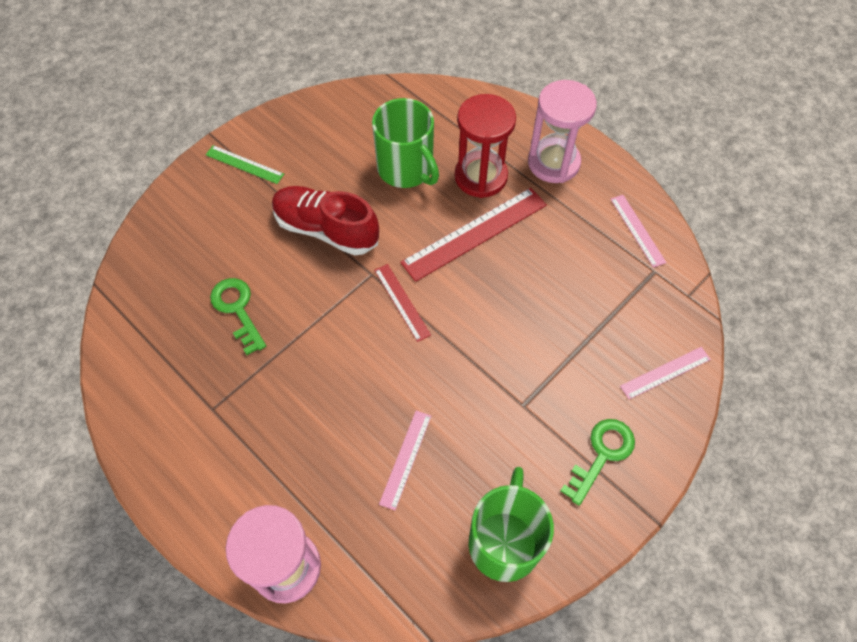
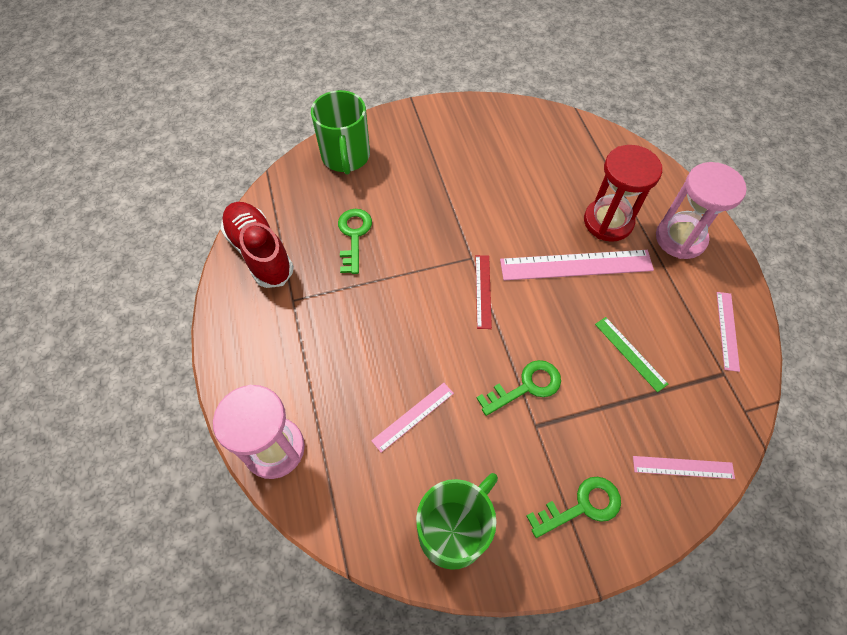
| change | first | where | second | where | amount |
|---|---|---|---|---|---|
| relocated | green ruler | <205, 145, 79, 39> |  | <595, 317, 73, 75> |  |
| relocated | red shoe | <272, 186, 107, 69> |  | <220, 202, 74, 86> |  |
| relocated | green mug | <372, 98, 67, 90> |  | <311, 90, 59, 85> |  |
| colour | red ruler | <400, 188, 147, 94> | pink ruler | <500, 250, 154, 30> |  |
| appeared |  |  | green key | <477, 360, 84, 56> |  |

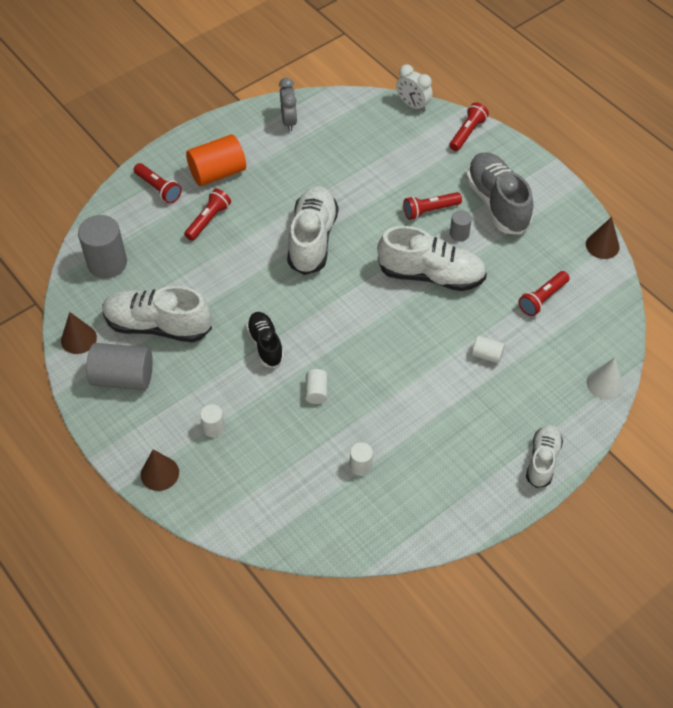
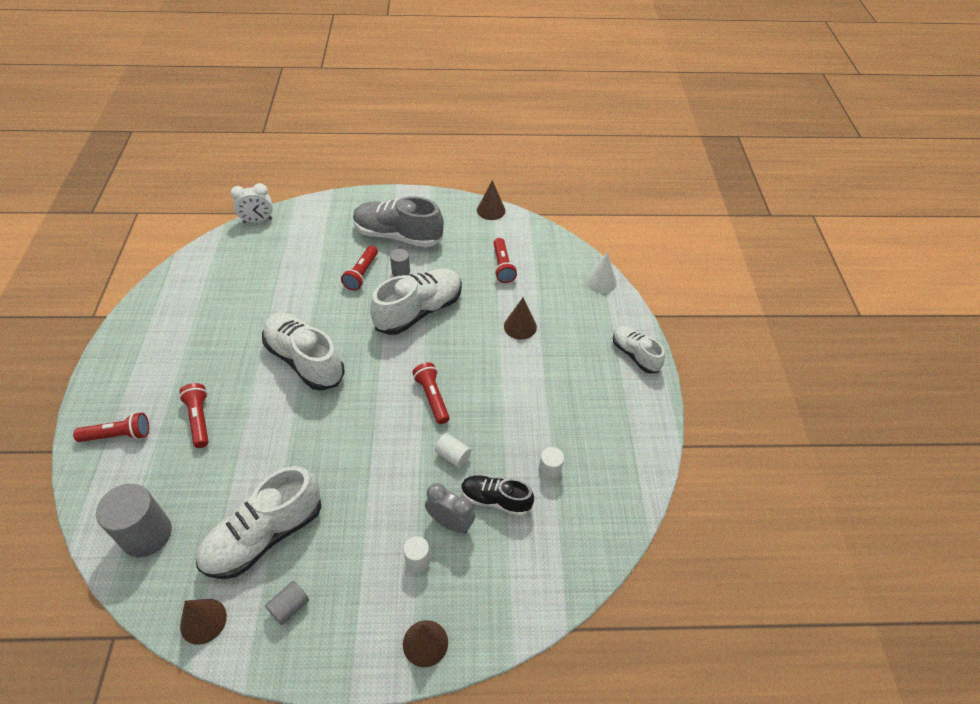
| change | first | where | second | where | amount |
|---|---|---|---|---|---|
| size | grey cylinder | <86, 343, 67, 47> |  | <265, 581, 44, 44> | x0.50 |
| missing | orange cylinder | <186, 134, 60, 52> |  |  |  |
| relocated | black shoe | <246, 312, 38, 56> |  | <461, 475, 73, 41> |  |
| relocated | grey clock | <279, 78, 18, 53> |  | <425, 483, 50, 50> |  |
| relocated | red flashlight | <449, 103, 40, 48> |  | <412, 362, 38, 62> |  |
| exchanged | white cylinder | <472, 336, 33, 27> | brown cone | <504, 298, 33, 42> |  |

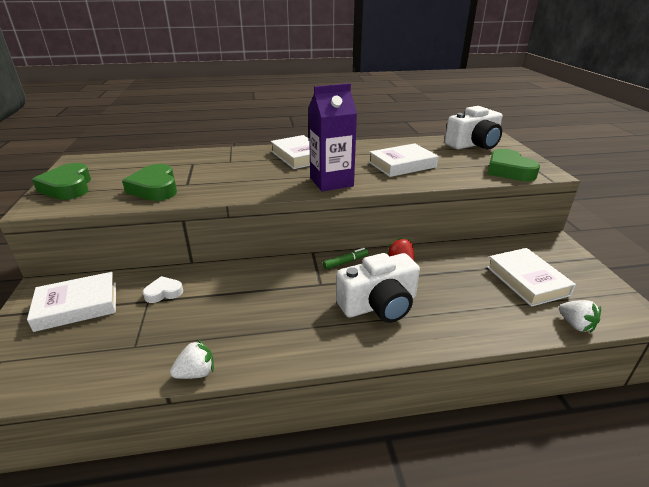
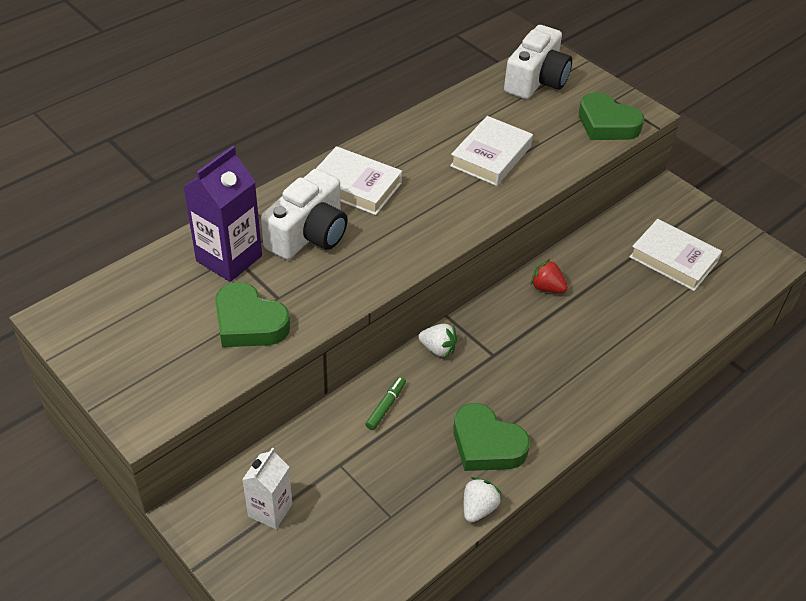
| change | first | where | second | where | amount |
|---|---|---|---|---|---|
| exchanged | white book | <27, 272, 89, 60> | white carton | <242, 448, 50, 81> |  |
| relocated | green heart | <32, 163, 59, 37> |  | <453, 403, 77, 68> |  |
| missing | white heart | <143, 276, 40, 27> |  |  |  |
| relocated | purple carton | <309, 83, 48, 109> |  | <184, 146, 78, 136> |  |
| relocated | green marker | <323, 248, 46, 21> |  | <365, 377, 41, 53> |  |
| relocated | white camera | <336, 253, 84, 70> |  | <261, 169, 86, 91> |  |
| relocated | white strawberry | <559, 300, 42, 33> |  | <418, 324, 39, 34> |  |

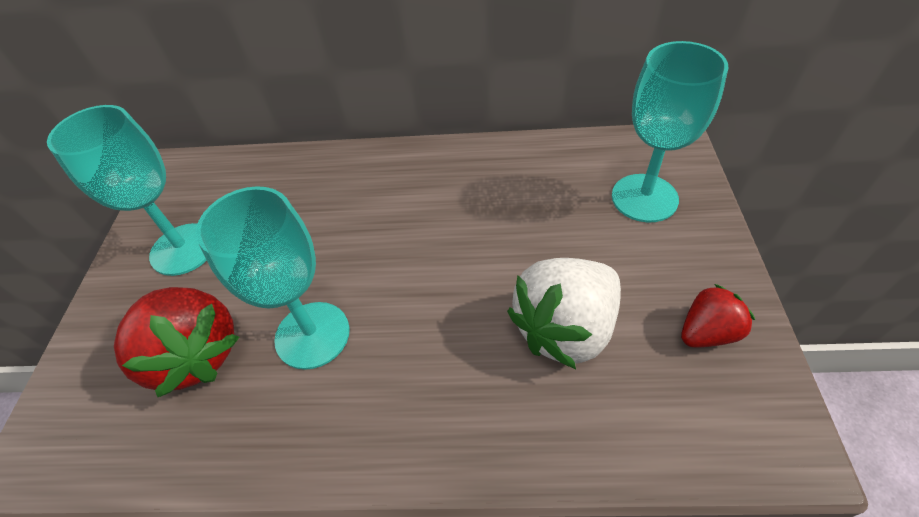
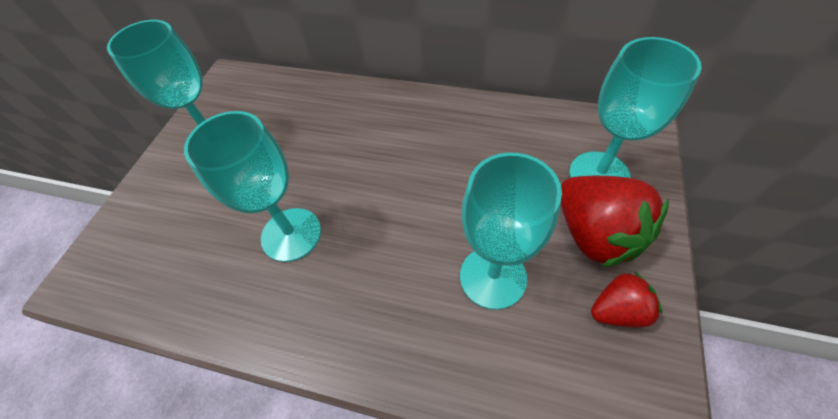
| change | first | where | second | where | amount |
|---|---|---|---|---|---|
| relocated | red strawberry | <114, 287, 125, 110> |  | <561, 176, 108, 91> |  |
| exchanged | white strawberry | <507, 258, 114, 111> | turquoise goblet | <460, 153, 102, 157> |  |

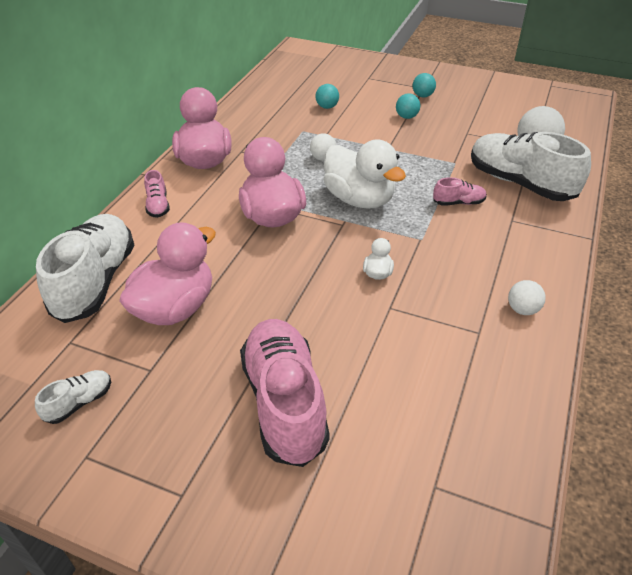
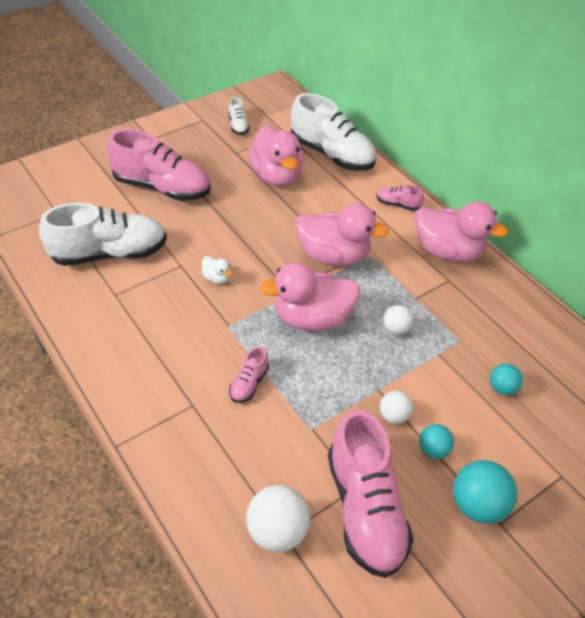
| change | first | where | second | where | amount |
|---|---|---|---|---|---|
| colour | white duck | <324, 140, 82, 69> | pink duck | <260, 262, 100, 69> |  |
| size | turquoise ball | <413, 73, 23, 24> |  | <453, 460, 64, 64> | x1.70 |
| relocated | white shoe | <471, 132, 120, 69> |  | <39, 203, 128, 63> |  |
| relocated | white ball | <508, 280, 38, 35> |  | <380, 391, 33, 33> |  |
| appeared |  |  | pink shoe | <328, 410, 86, 168> |  |

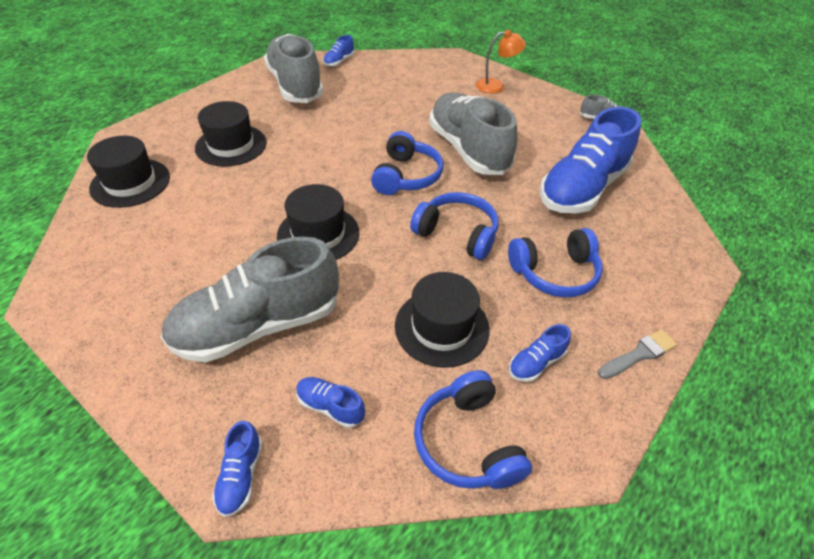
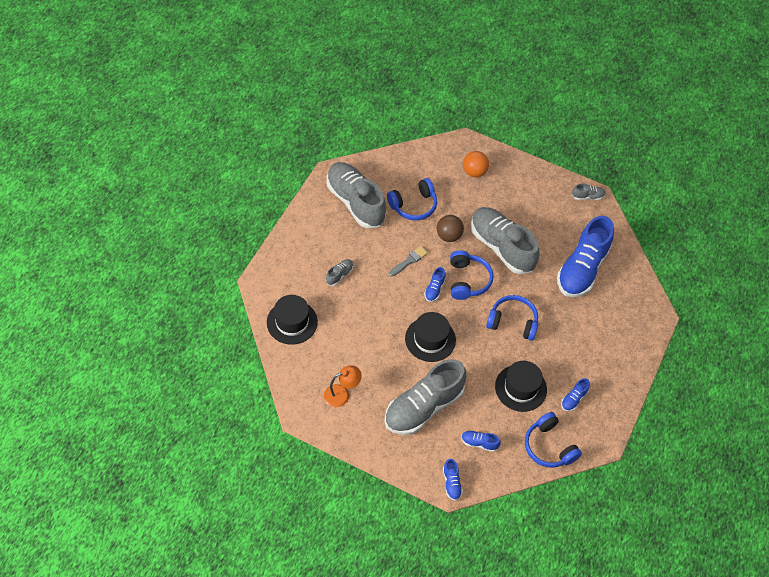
| change | first | where | second | where | amount |
|---|---|---|---|---|---|
| exchanged | black hat | <195, 101, 72, 66> | grey shoe | <326, 259, 27, 27> |  |
| relocated | blue shoe | <323, 35, 31, 32> |  | <424, 267, 22, 35> |  |
| relocated | orange lamp | <476, 30, 50, 64> |  | <324, 365, 38, 42> |  |
| relocated | blue headphones | <508, 228, 95, 70> |  | <387, 178, 50, 42> |  |
| relocated | grey brush | <598, 329, 79, 50> |  | <389, 246, 39, 31> |  |
| appeared |  |  | brown ball | <437, 215, 27, 27> |  |
| appeared |  |  | orange ball | <463, 151, 26, 26> |  |

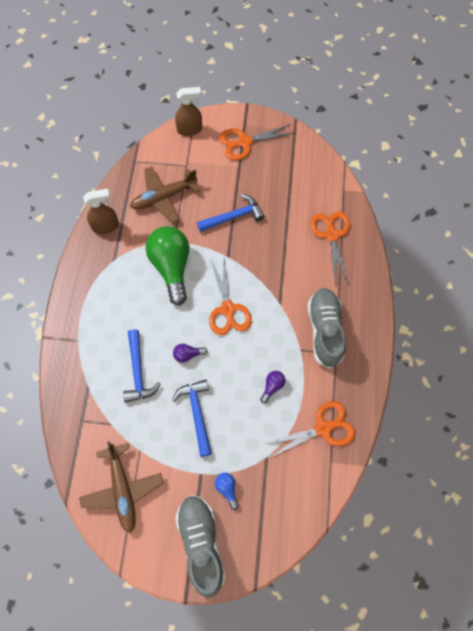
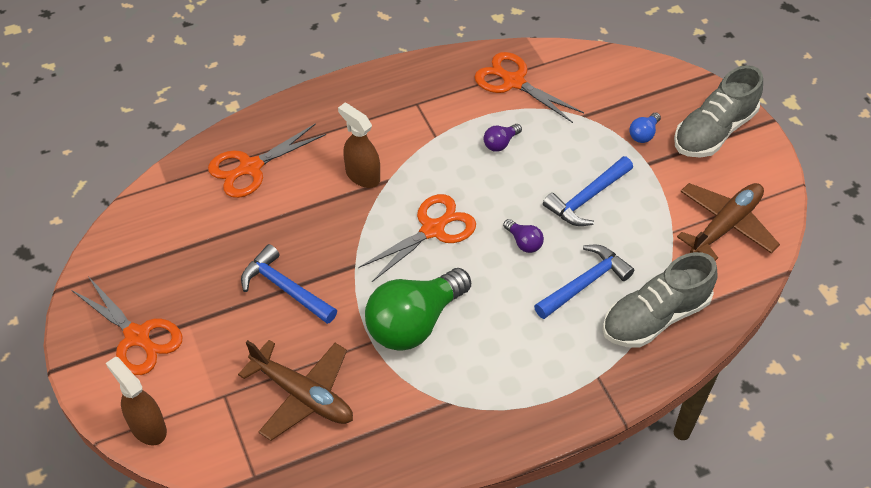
| change | first | where | second | where | amount |
|---|---|---|---|---|---|
| relocated | brown spray bottle | <83, 189, 36, 45> |  | <338, 103, 42, 85> |  |
| spun | purple light bulb | <260, 371, 25, 32> |  | <484, 124, 38, 28> | 45 degrees counterclockwise |
| relocated | grey shoe | <308, 288, 38, 81> |  | <603, 252, 115, 95> |  |

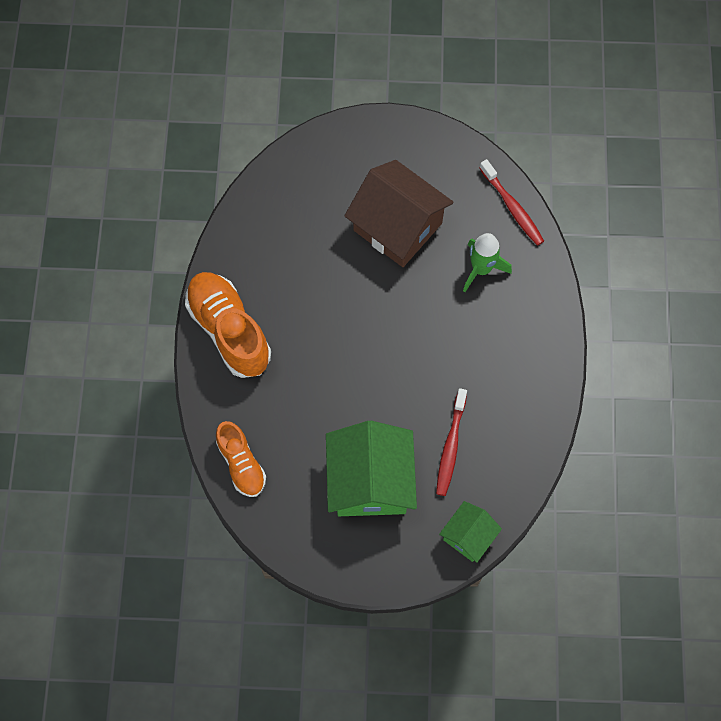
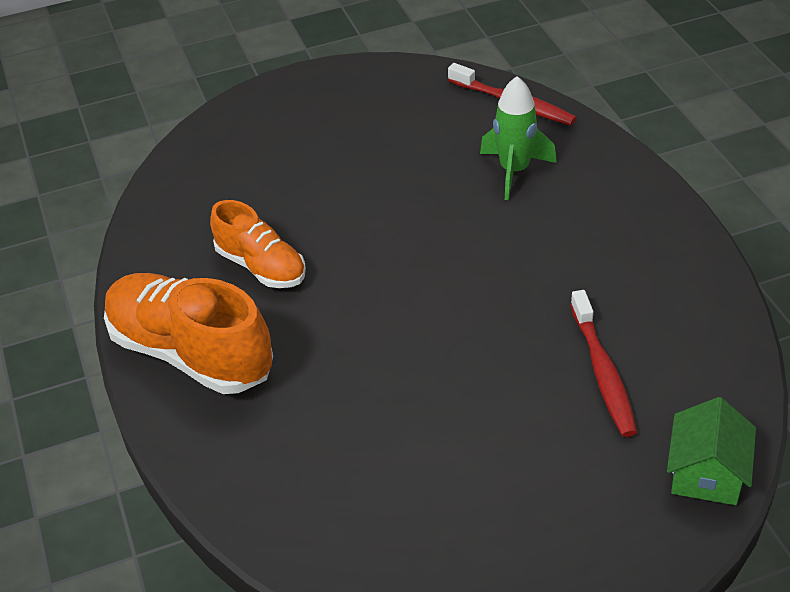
| change | first | where | second | where | amount |
|---|---|---|---|---|---|
| relocated | orange shoe | <216, 421, 50, 76> |  | <210, 200, 96, 88> |  |
| missing | green house | <326, 421, 91, 95> |  |  |  |
| missing | brown house | <344, 160, 110, 107> |  |  |  |

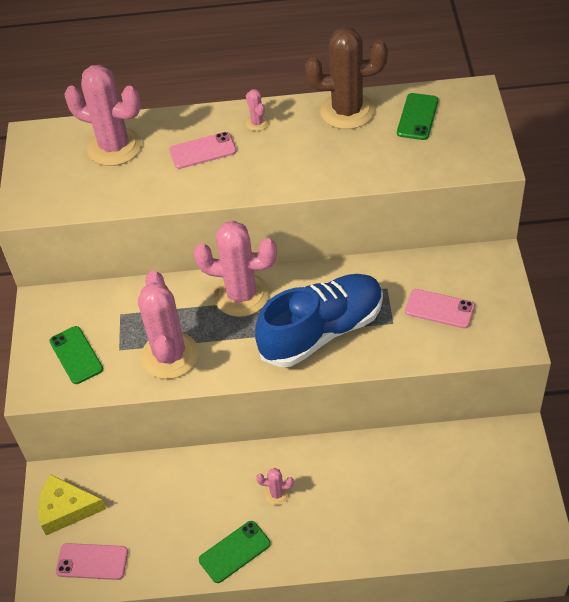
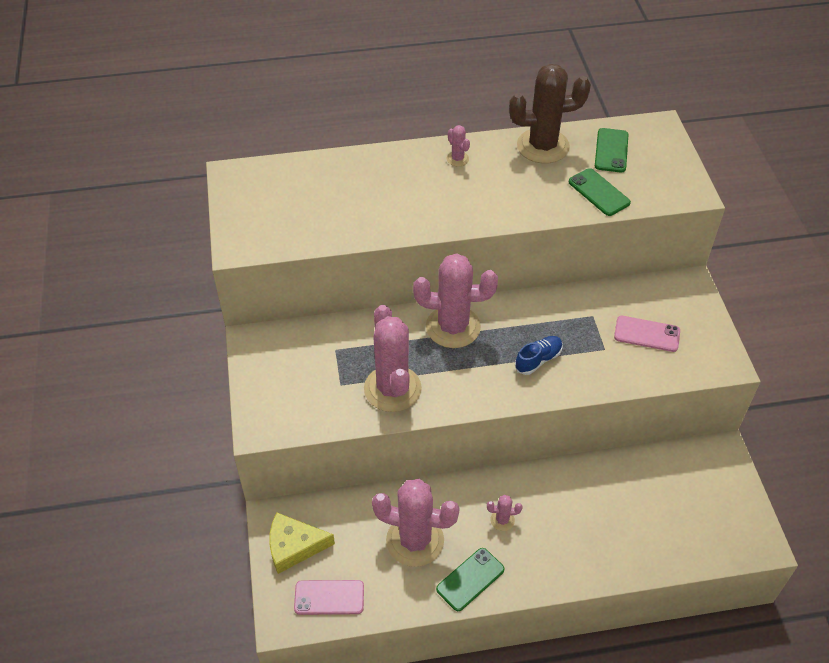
| change | first | where | second | where | amount |
|---|---|---|---|---|---|
| relocated | green phone | <49, 326, 54, 58> |  | <569, 168, 62, 48> |  |
| relocated | pink cactus | <64, 65, 78, 101> |  | <372, 479, 88, 88> |  |
| missing | pink phone | <169, 132, 68, 37> |  |  |  |
| size | blue shoe | <255, 274, 128, 93> |  | <515, 336, 48, 39> | x0.42 |

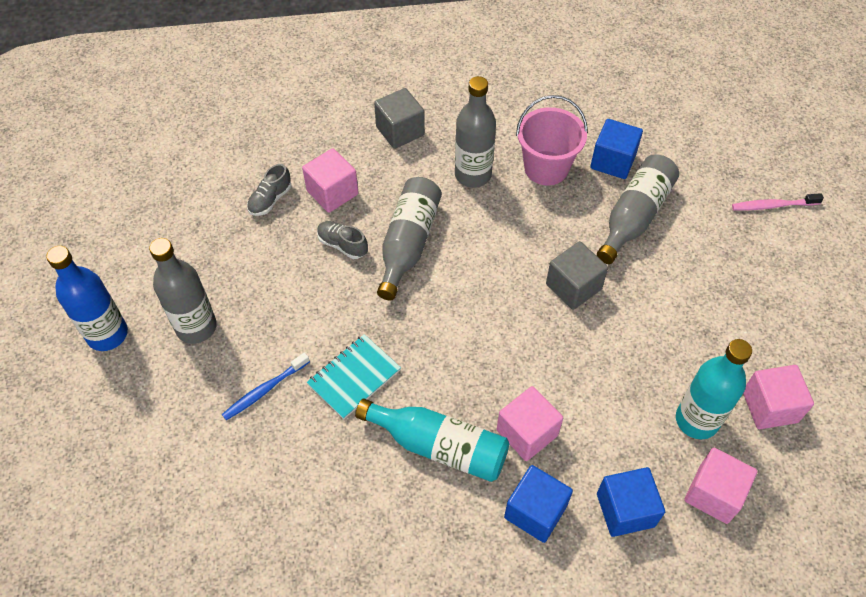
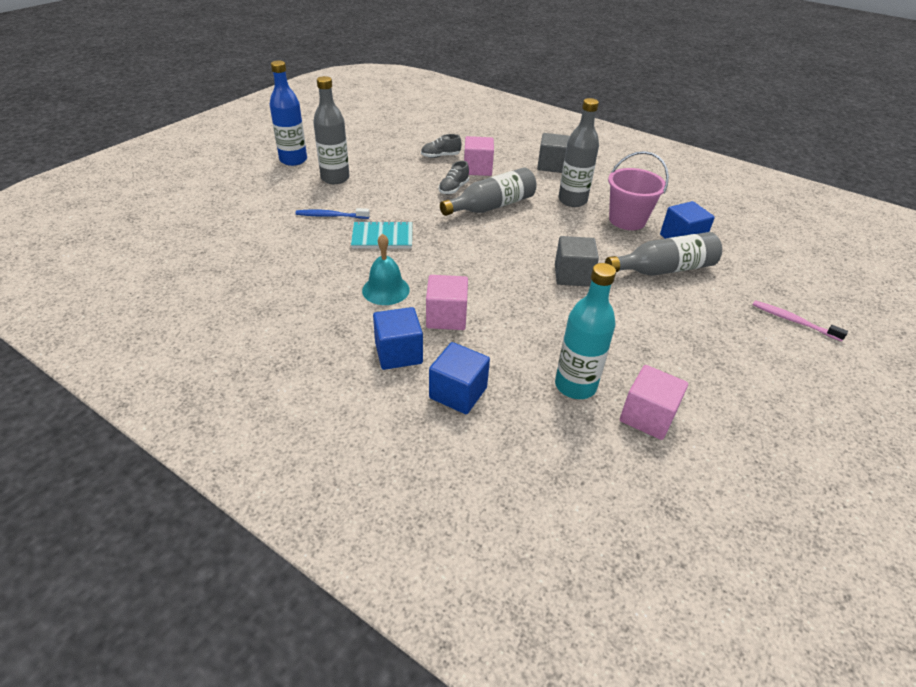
| change | first | where | second | where | amount |
|---|---|---|---|---|---|
| spun | grey shoe | <317, 221, 51, 38> |  | <439, 161, 30, 34> | 135 degrees counterclockwise |
| exchanged | turquoise bottle | <355, 398, 154, 84> | turquoise bell | <362, 234, 48, 71> |  |
| missing | pink cube | <684, 448, 73, 76> |  |  |  |

